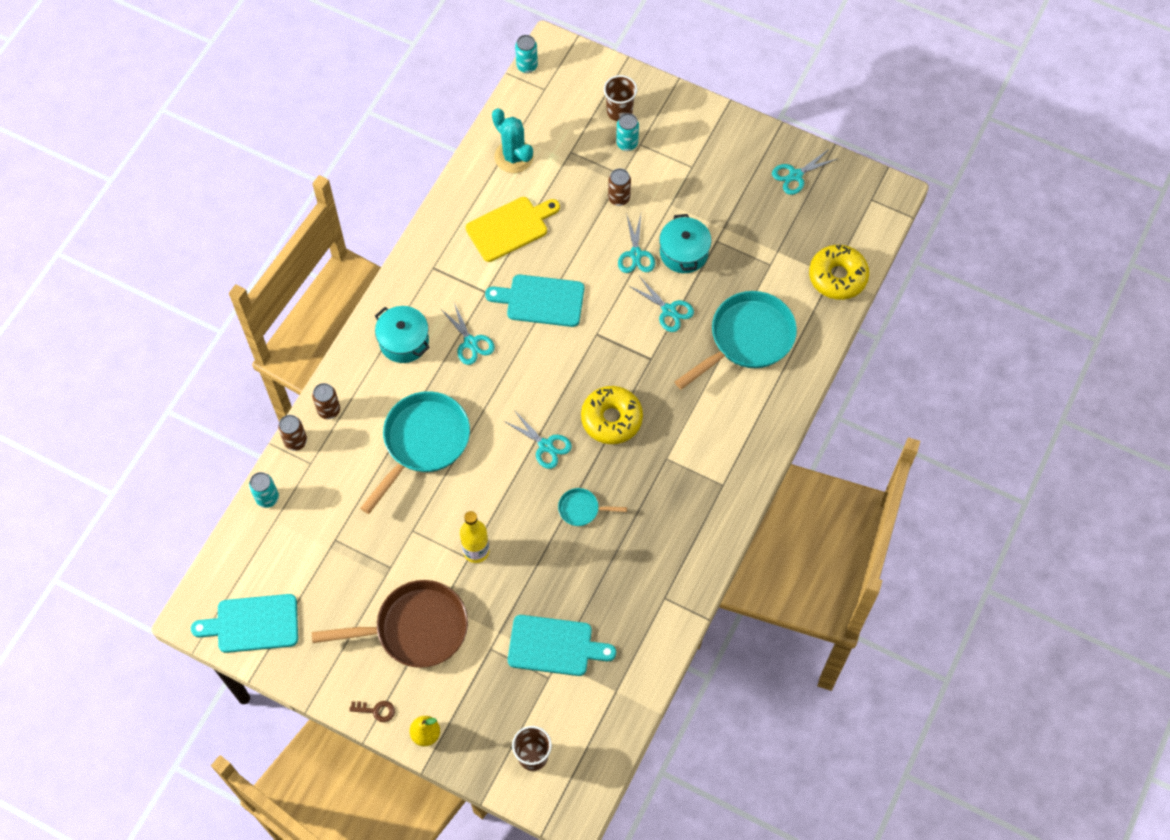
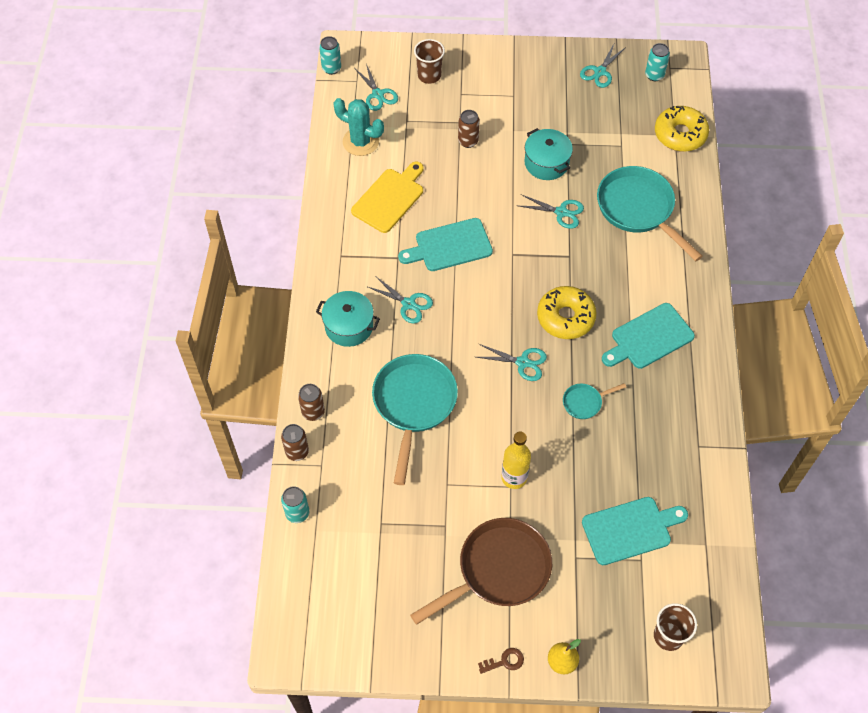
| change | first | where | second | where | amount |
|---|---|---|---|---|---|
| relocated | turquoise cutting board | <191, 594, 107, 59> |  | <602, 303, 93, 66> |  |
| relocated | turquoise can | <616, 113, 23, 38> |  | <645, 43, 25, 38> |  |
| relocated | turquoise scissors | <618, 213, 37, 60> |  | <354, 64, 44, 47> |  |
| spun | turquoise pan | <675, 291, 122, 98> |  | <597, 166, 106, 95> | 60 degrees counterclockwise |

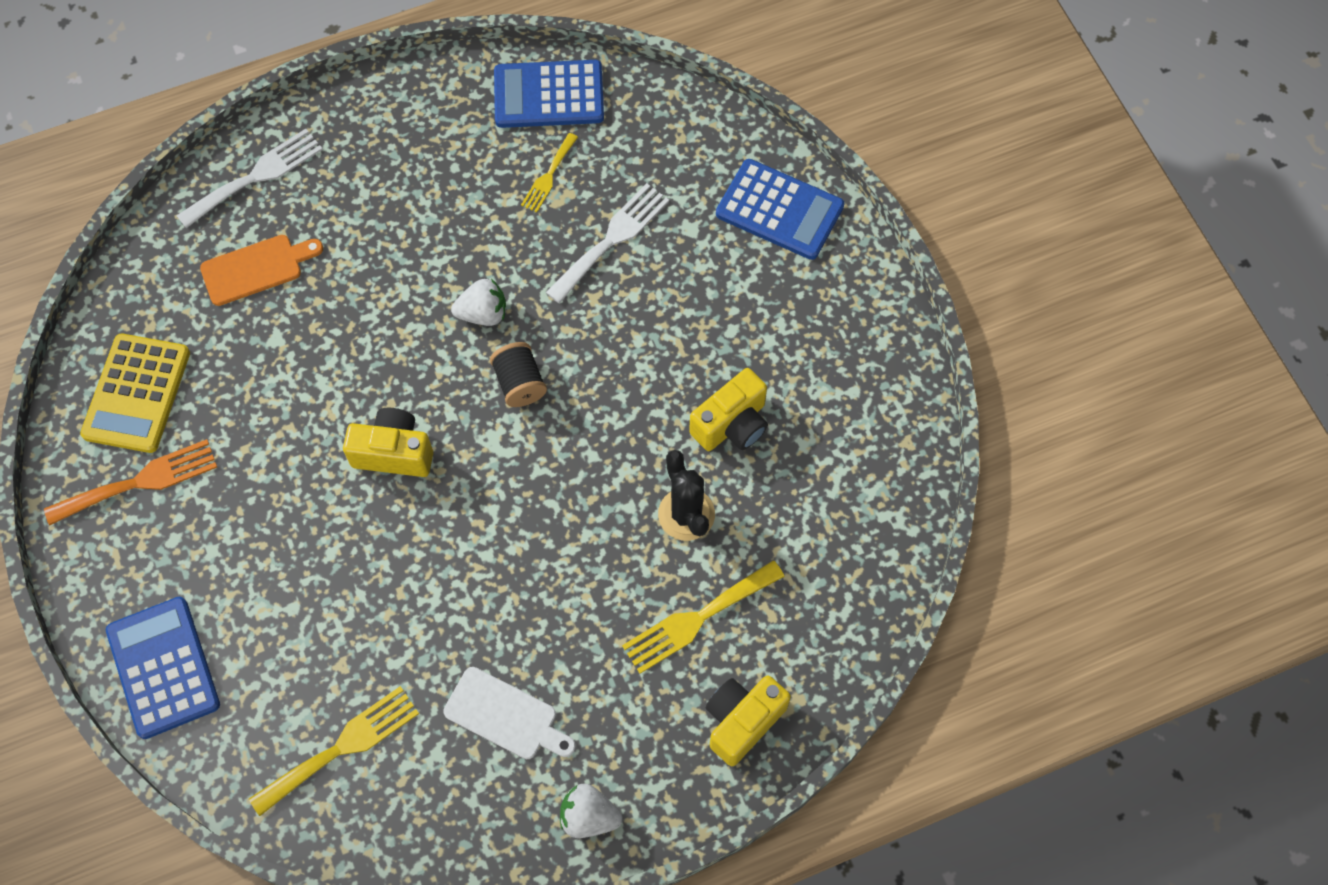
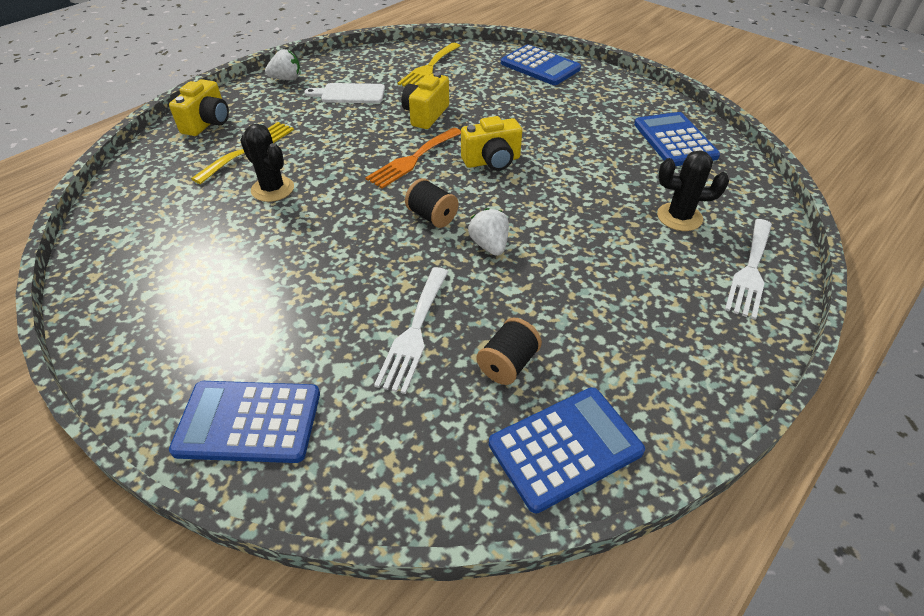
| change | first | where | second | where | amount |
|---|---|---|---|---|---|
| relocated | orange fork | <44, 439, 173, 86> |  | <365, 127, 96, 62> |  |
| colour | yellow calculator | <80, 334, 110, 119> | blue calculator | <634, 112, 86, 54> |  |
| exchanged | orange cutting board | <200, 235, 123, 71> | black cactus | <657, 150, 72, 81> |  |
| spun | white strawberry | <451, 279, 55, 47> |  | <468, 208, 41, 48> | 105 degrees clockwise |
| exchanged | yellow fork | <521, 133, 57, 80> | black spool | <477, 318, 65, 67> |  |
| relocated | yellow camera | <689, 368, 79, 83> |  | <401, 72, 48, 57> |  |

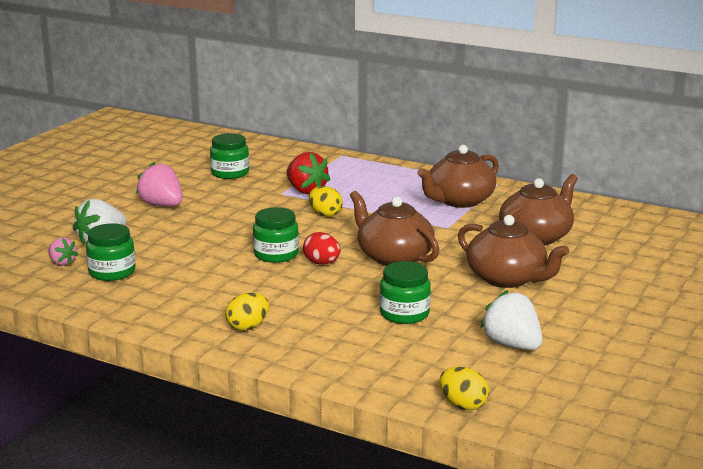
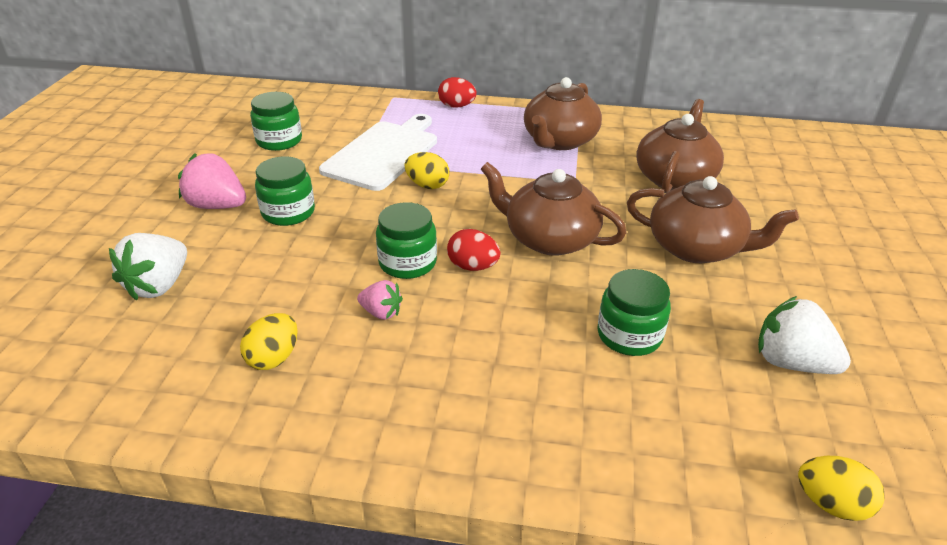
| change | first | where | second | where | amount |
|---|---|---|---|---|---|
| relocated | pink strawberry | <48, 237, 30, 29> |  | <357, 280, 46, 40> |  |
| relocated | green jar | <86, 223, 50, 58> |  | <255, 156, 60, 70> |  |
| relocated | yellow egg | <225, 293, 44, 38> |  | <240, 313, 58, 57> |  |
| exchanged | red strawberry | <286, 152, 45, 42> | white cutting board | <319, 114, 118, 77> |  |
| appeared |  |  | red egg | <438, 77, 39, 31> |  |

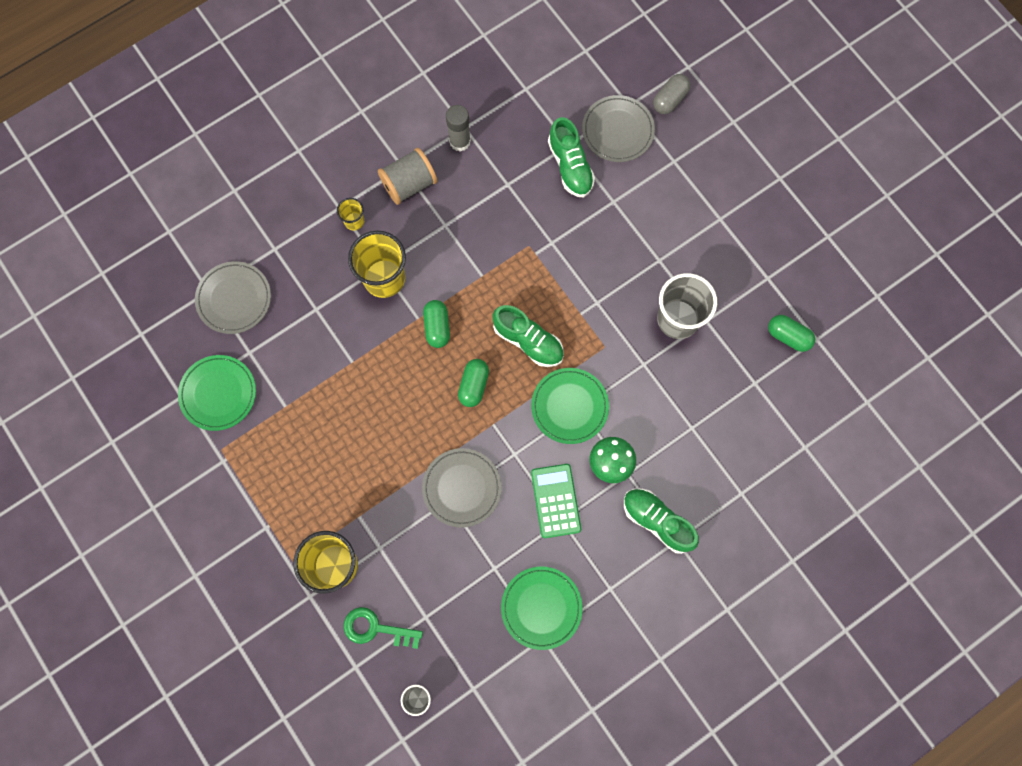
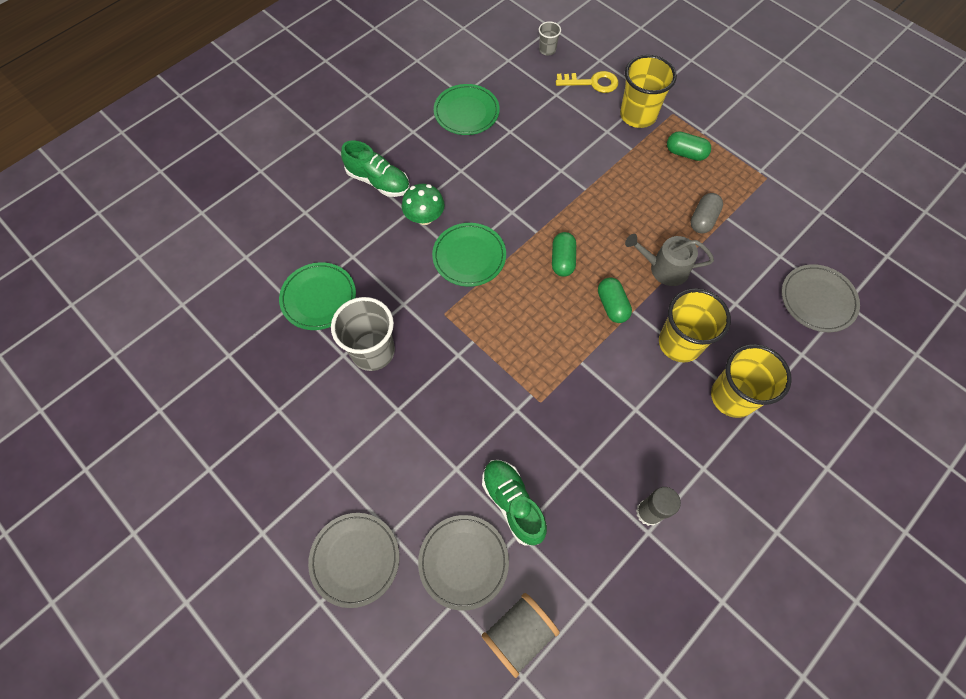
| change | first | where | second | where | amount |
|---|---|---|---|---|---|
| relocated | green plate | <178, 355, 78, 76> |  | <279, 262, 77, 68> |  |
| size | yellow cup | <337, 198, 27, 33> |  | <711, 344, 81, 74> | x2.06 |
| colour | green key | <344, 607, 79, 42> | yellow key | <556, 71, 62, 22> |  |
| relocated | grey spool | <378, 148, 59, 57> |  | <481, 593, 79, 85> |  |
| relocated | grey plate | <422, 448, 80, 80> |  | <308, 513, 91, 95> |  |
| missing | green shoe | <492, 305, 72, 62> |  |  |  |
| missing | green calculator | <531, 464, 50, 74> |  |  |  |
| relocated | grey capsule | <653, 74, 37, 40> |  | <690, 193, 33, 40> |  |
| relocated | green capsule | <768, 315, 47, 37> |  | <667, 131, 44, 30> |  |
| appeared |  |  | grey watering can | <625, 234, 89, 52> |  |

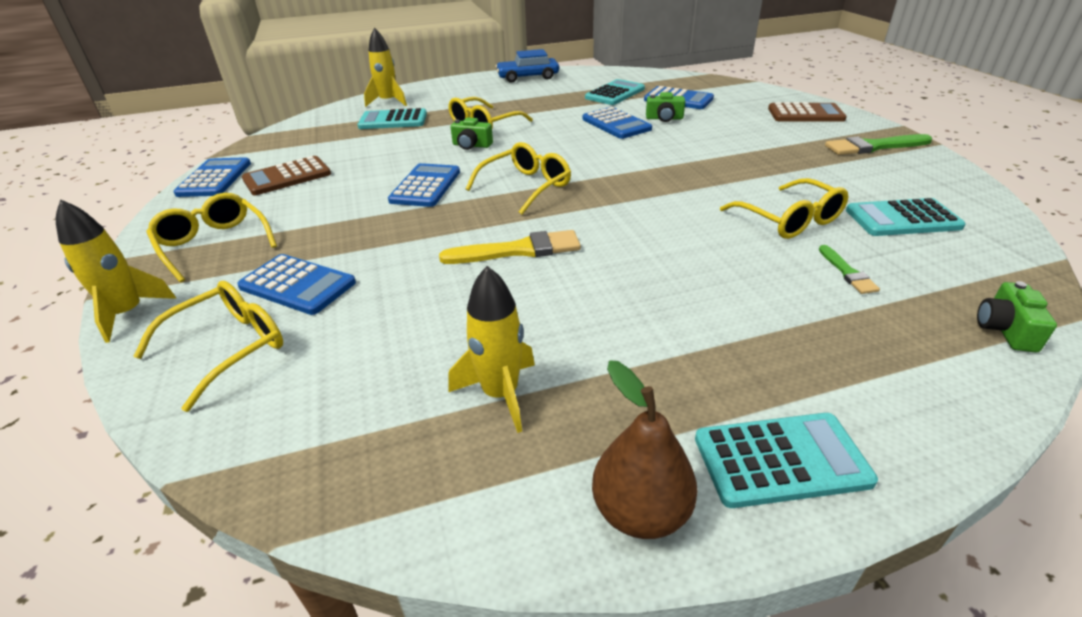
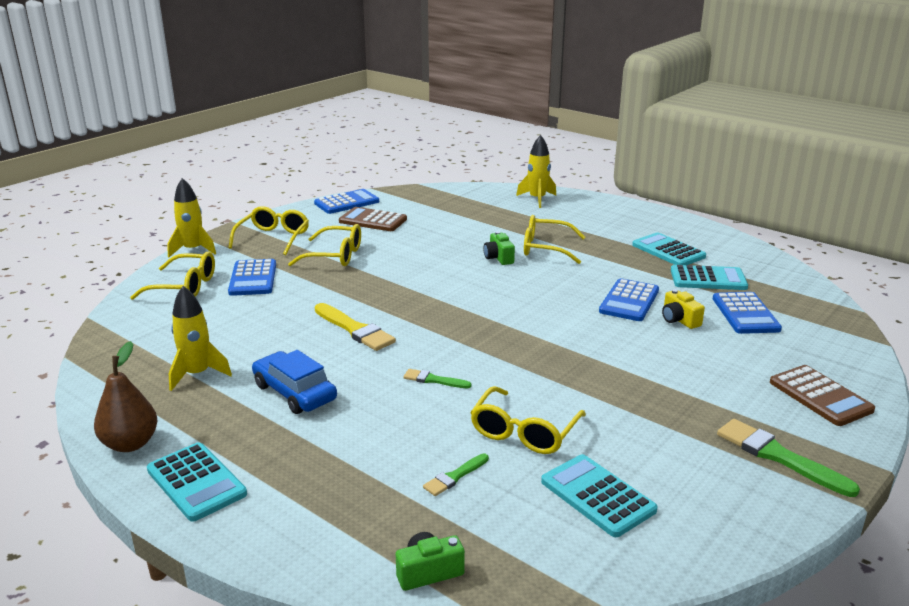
| change | first | where | second | where | amount |
|---|---|---|---|---|---|
| relocated | turquoise calculator | <357, 108, 70, 21> |  | <632, 232, 74, 33> |  |
| missing | blue calculator | <388, 163, 72, 44> |  |  |  |
| relocated | yellow glasses | <466, 142, 105, 73> |  | <288, 224, 73, 42> |  |
| relocated | blue car | <495, 49, 64, 34> |  | <252, 350, 85, 64> |  |
| colour | green camera | <646, 92, 39, 30> | yellow camera | <662, 289, 43, 40> |  |
| appeared |  |  | green brush | <403, 369, 69, 19> |  |

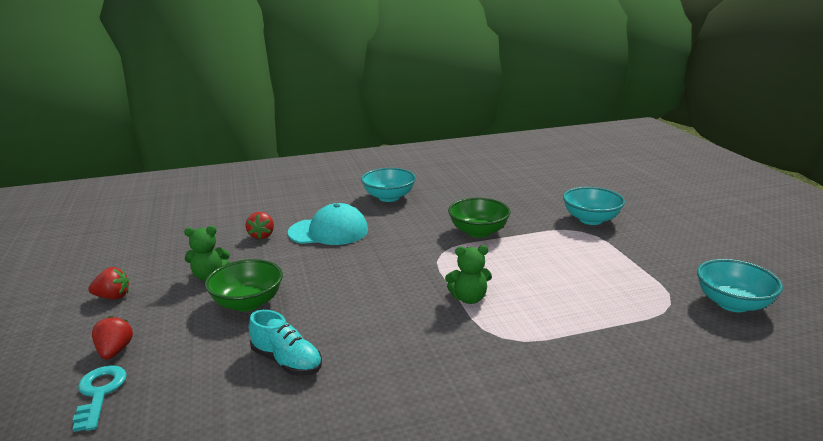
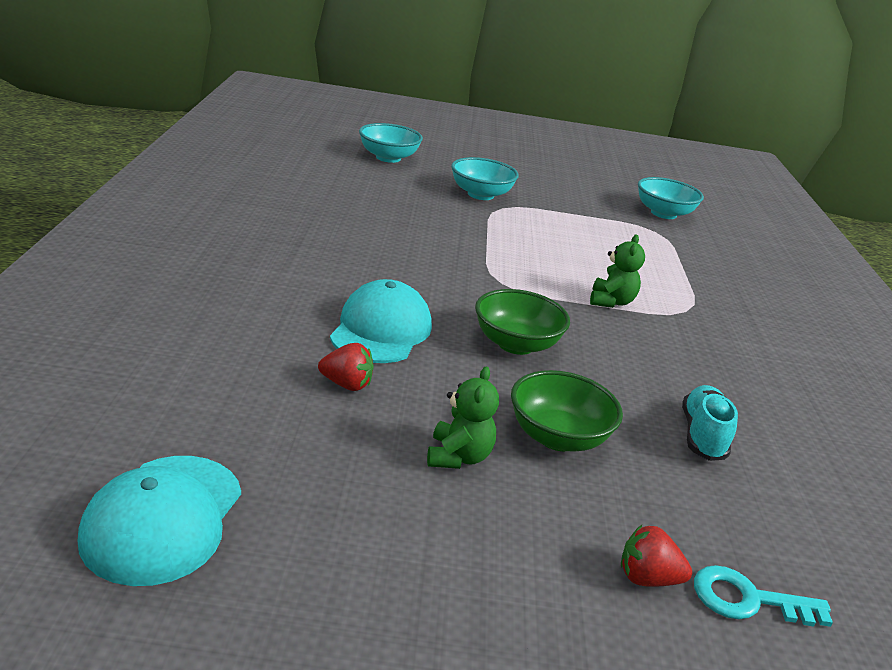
| change | first | where | second | where | amount |
|---|---|---|---|---|---|
| missing | red strawberry | <88, 267, 41, 32> |  |  |  |
| spun | turquoise shoe | <249, 310, 73, 66> |  | <682, 385, 56, 76> | 45 degrees counterclockwise |
| relocated | turquoise bowl | <361, 168, 55, 34> |  | <359, 123, 64, 40> |  |
| relocated | green bowl | <448, 198, 63, 40> |  | <475, 289, 95, 66> |  |
| appeared |  |  | turquoise cap | <78, 456, 163, 130> |  |

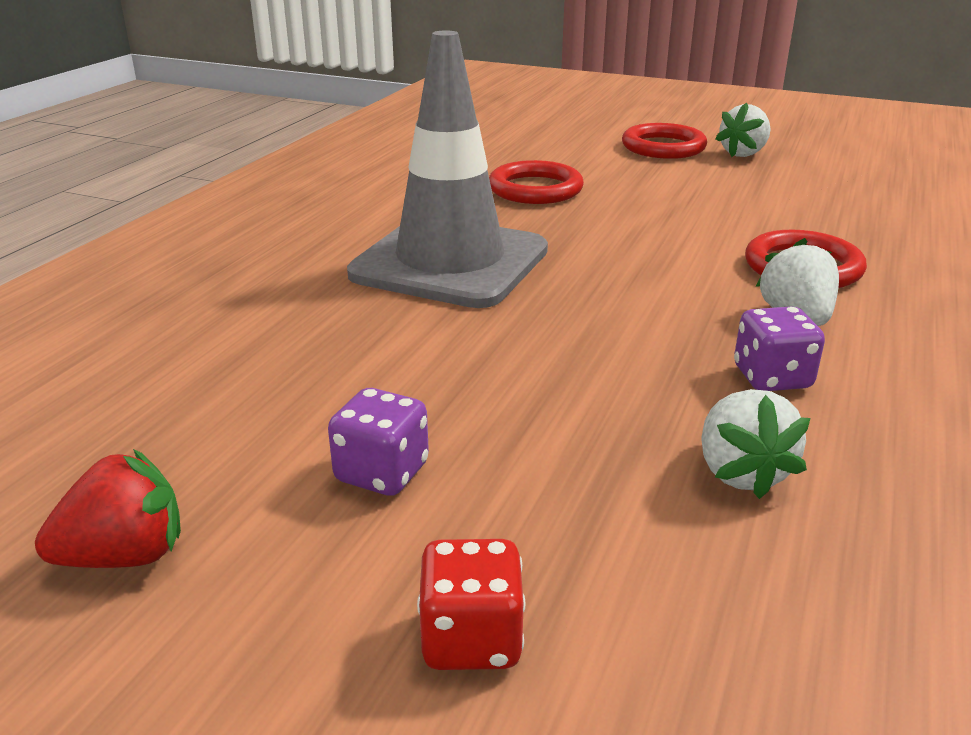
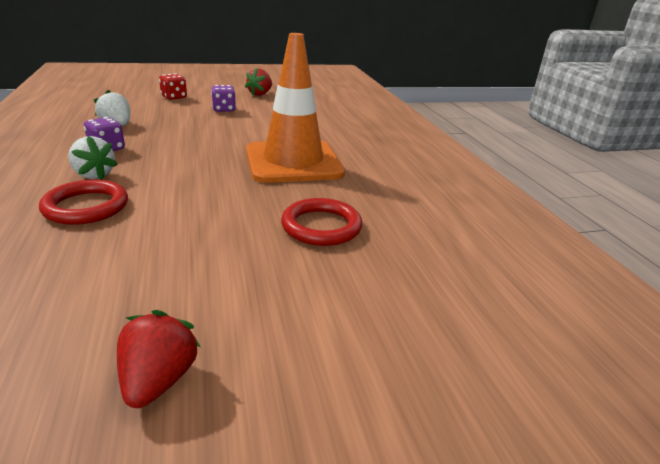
| change | first | where | second | where | amount |
|---|---|---|---|---|---|
| colour | grey traffic cone | <347, 31, 201, 277> | orange traffic cone | <246, 33, 99, 150> |  |
| missing | red ring | <622, 123, 85, 36> |  |  |  |
| colour | white strawberry | <715, 103, 56, 54> | red strawberry | <117, 310, 84, 98> |  |

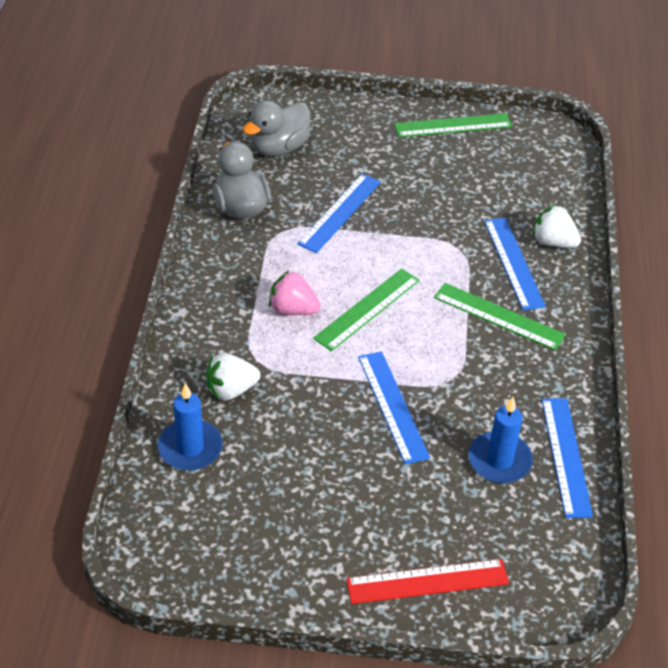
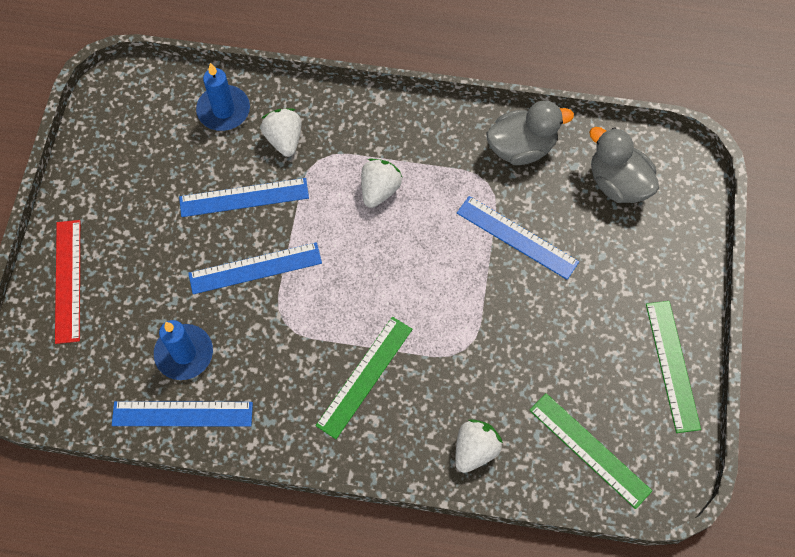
| change | first | where | second | where | amount |
|---|---|---|---|---|---|
| colour | pink strawberry | <269, 270, 52, 45> | white strawberry | <361, 159, 42, 49> |  |
| relocated | green ruler | <313, 268, 107, 83> |  | <529, 393, 123, 116> |  |
| relocated | blue ruler | <484, 218, 62, 92> |  | <179, 178, 130, 39> |  |

